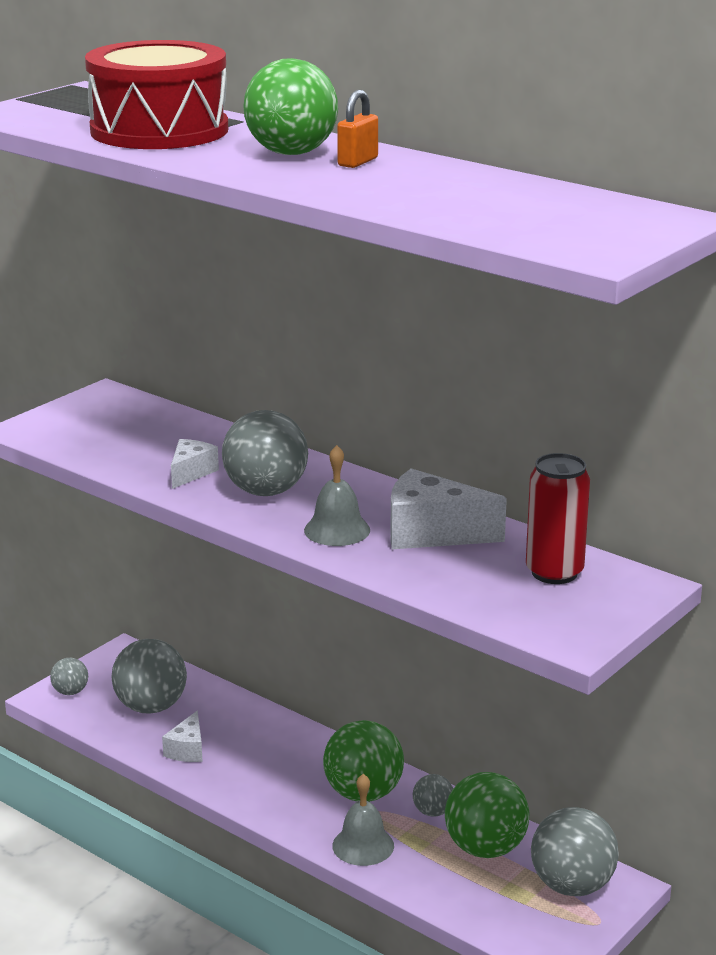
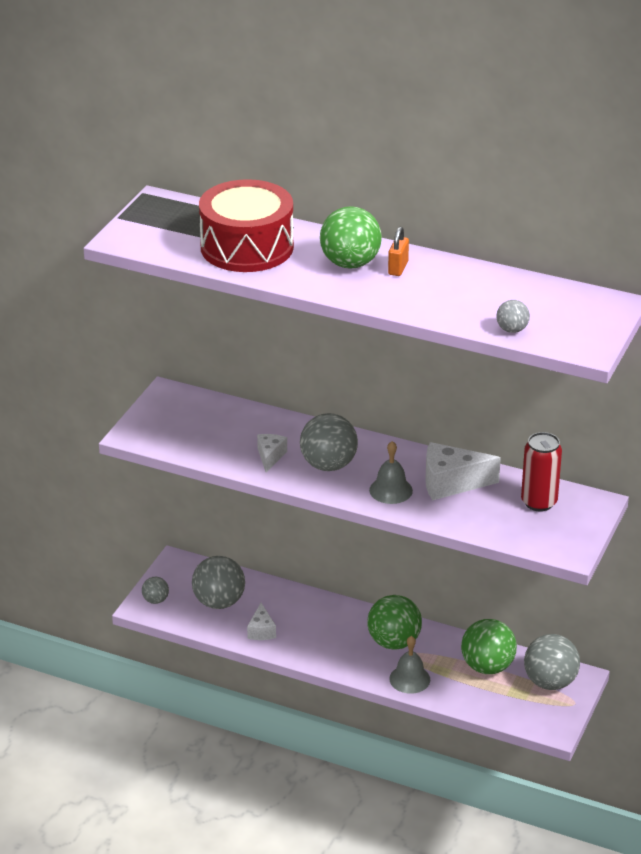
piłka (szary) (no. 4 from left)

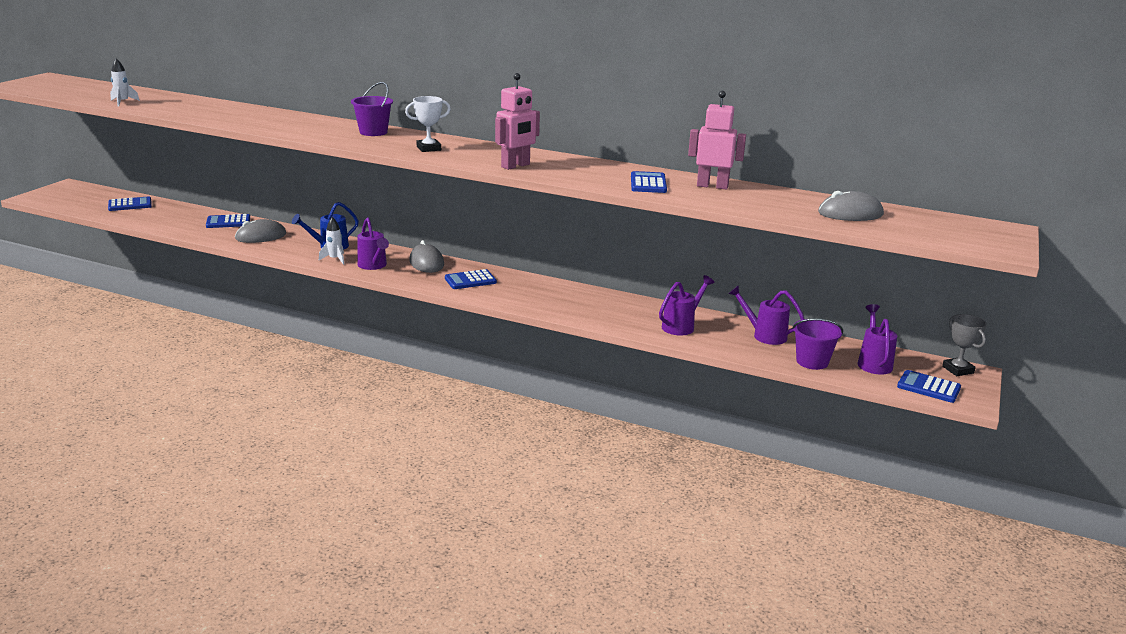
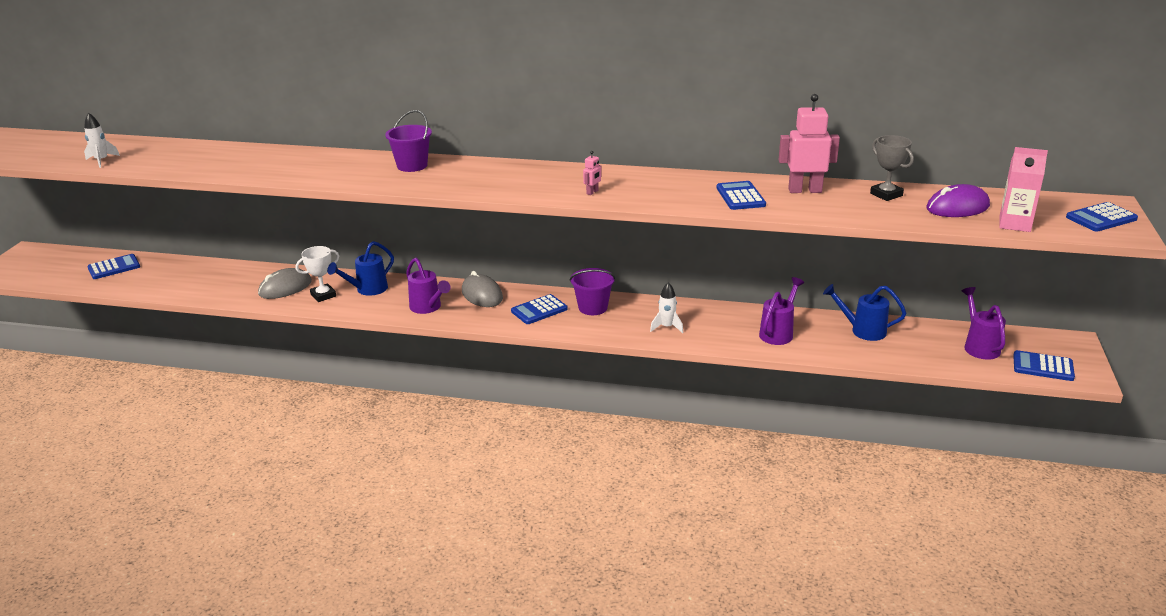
karton mleka (różowy)
kalkulator (niebieski) (no. 5 from left)
rakieta (biały) (no. 2 from left)
puchar (biały)
wiadro (fioletowy) (no. 2 from left)
puchar (szary)
konewka (niebieski) (no. 2 from left)
myszka (fioletowy)
robot (różowy) (no. 1 from left)

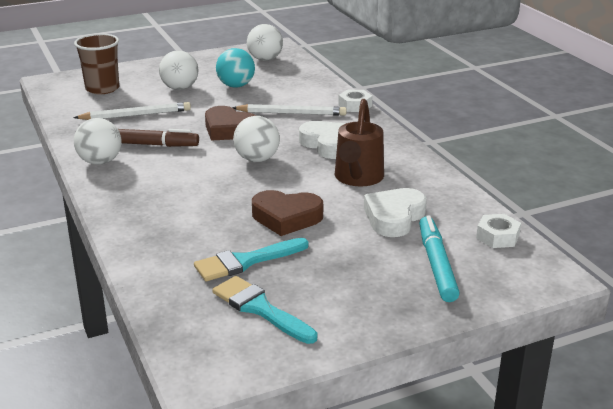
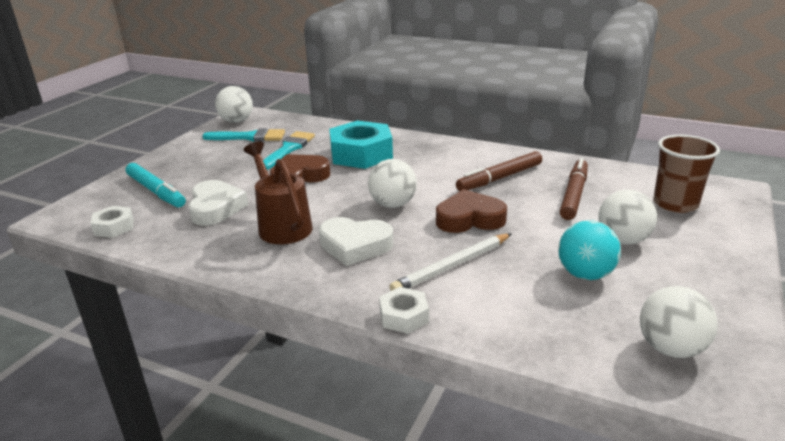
nakrętka (turkusowy)
piłka (biały) (no. 1 from left)
flamaster (brązowy) (no. 2 from left)

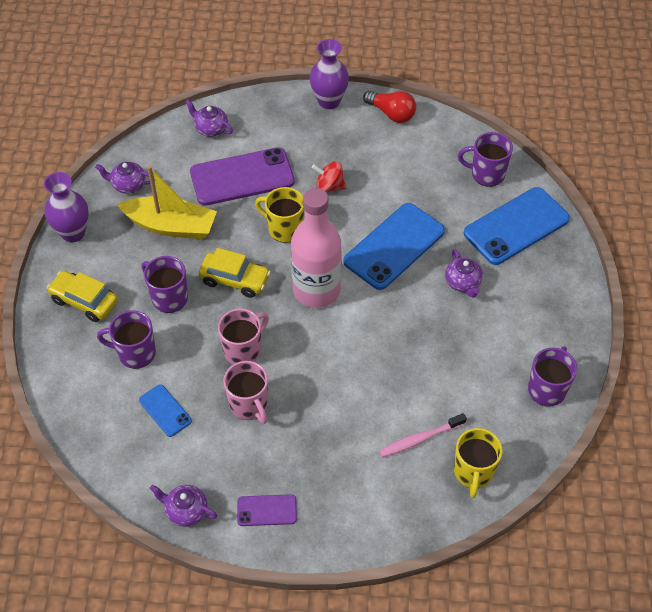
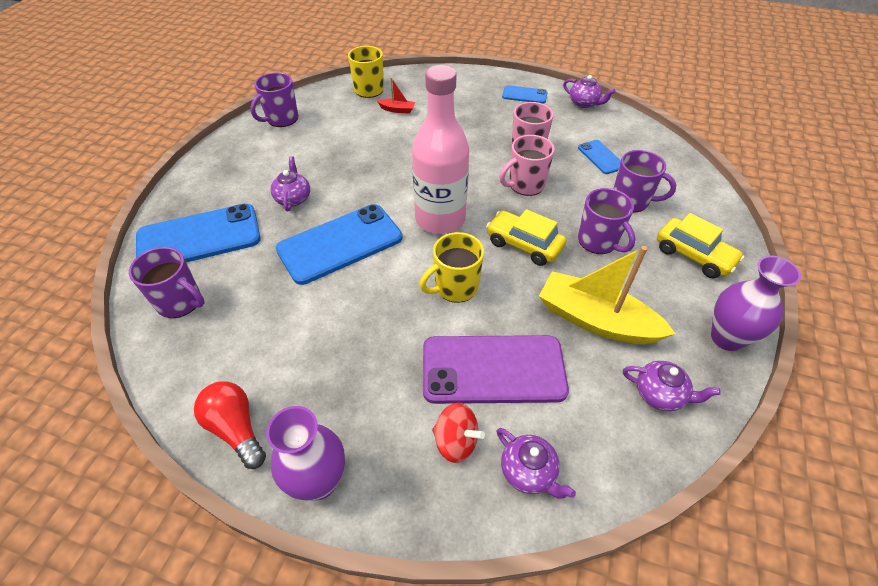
bączek (czerwony)
łódka (czerwony)
telefon (niebieski) (no. 3 from left)
kubek (żółty) (no. 2 from left)

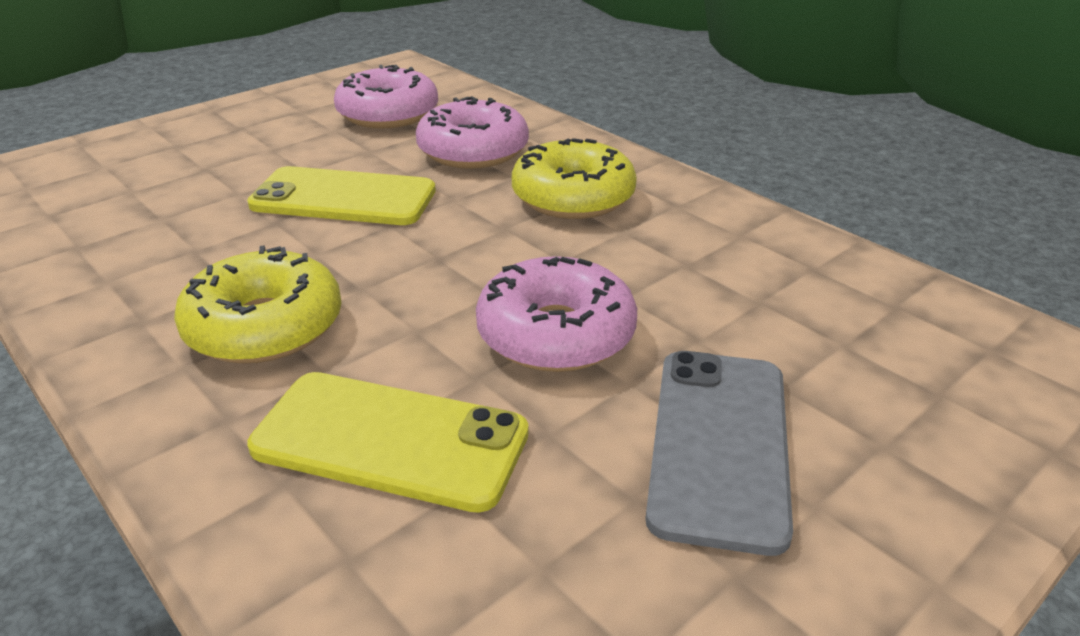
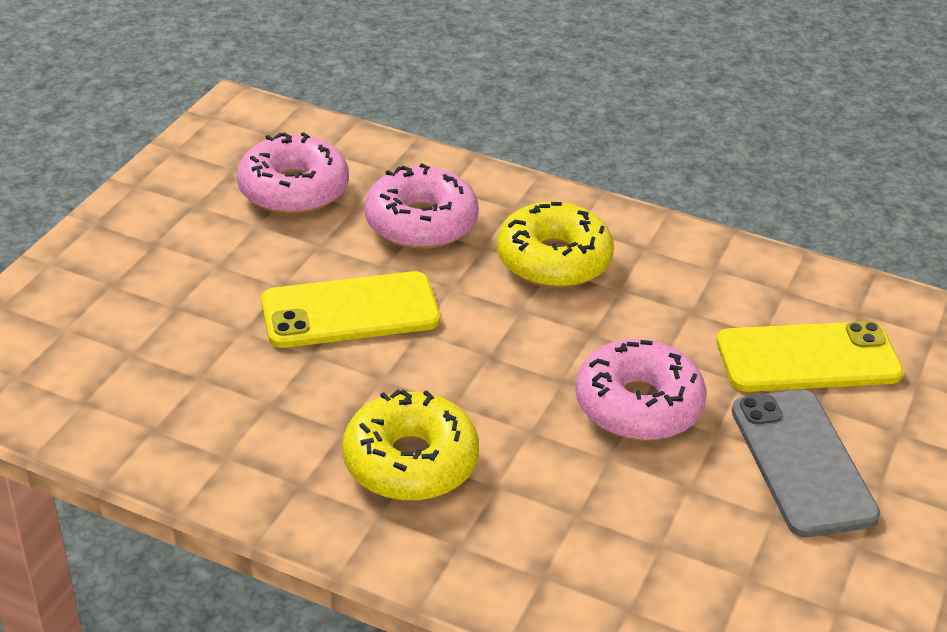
telefon (żółty) (no. 2 from left)

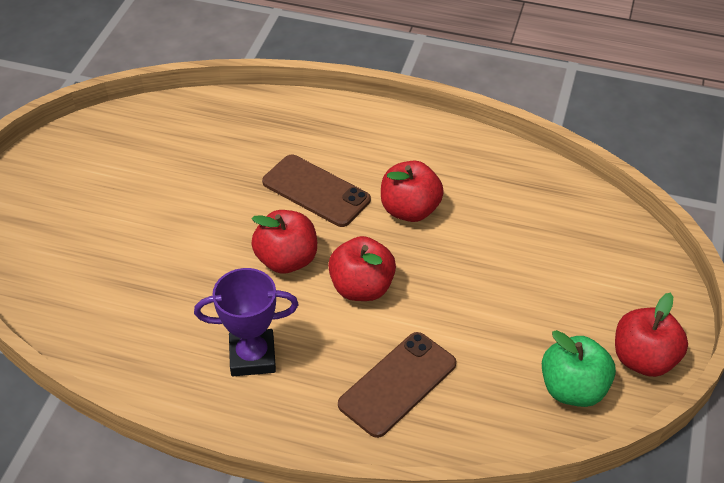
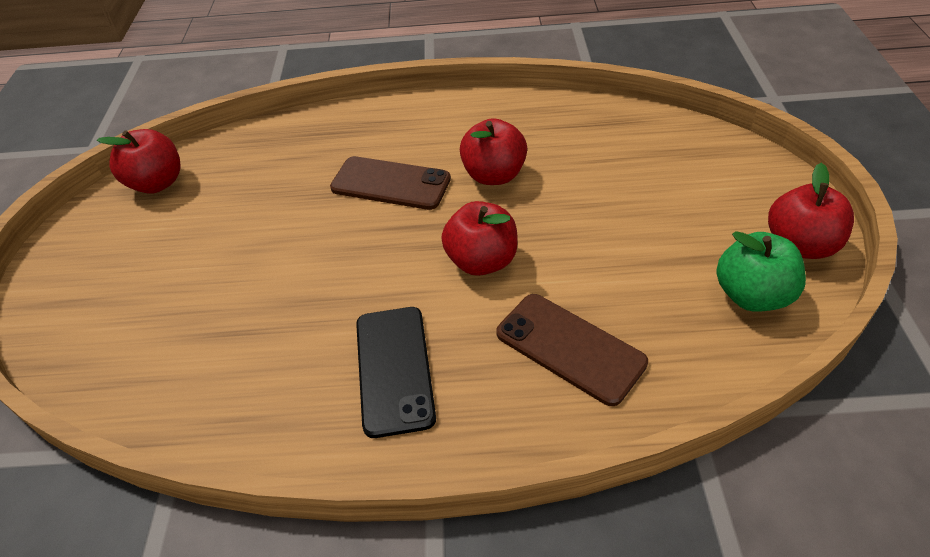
jabłko (czerwony) (no. 1 from left)
telefon (czarny)
telefon (brązowy) (no. 2 from left)

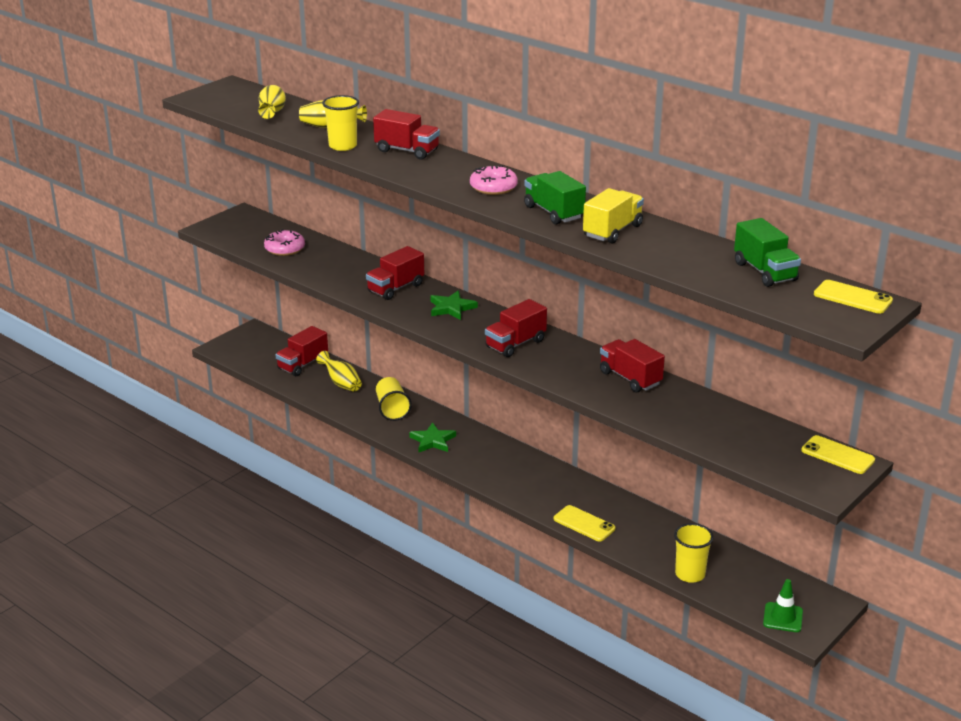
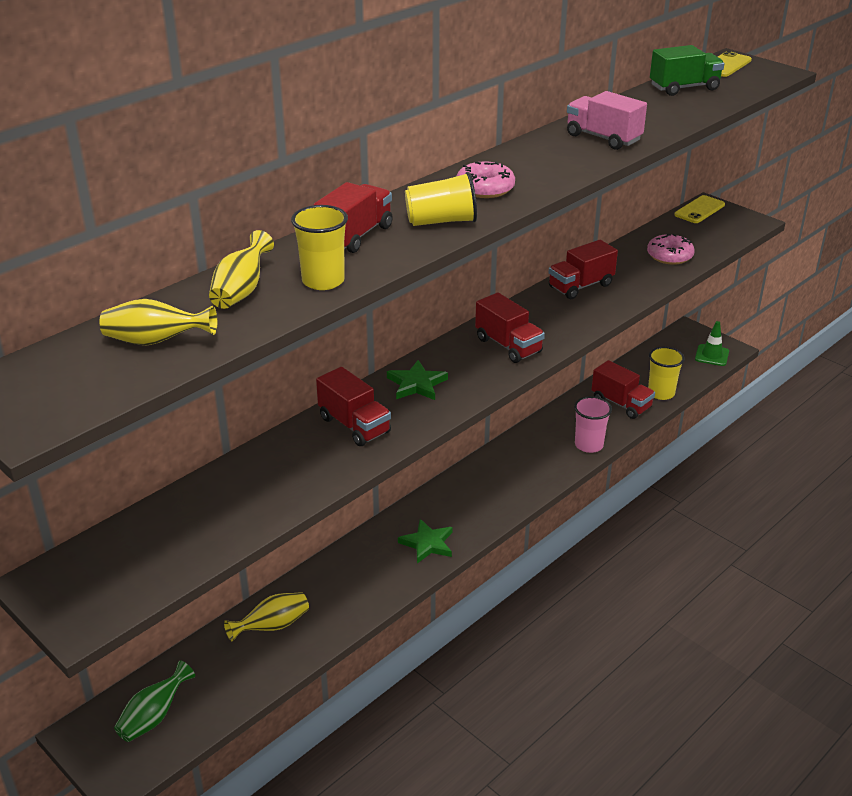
ciężarówka (zielony) (no. 1 from left in the first image)
wazon (zielony)
donut (różowy) (no. 2 from left)
ciężarówka (czerwony) (no. 5 from left)
szklanka (żółty) (no. 2 from left)
szklanka (różowy)
ciężarówka (różowy)

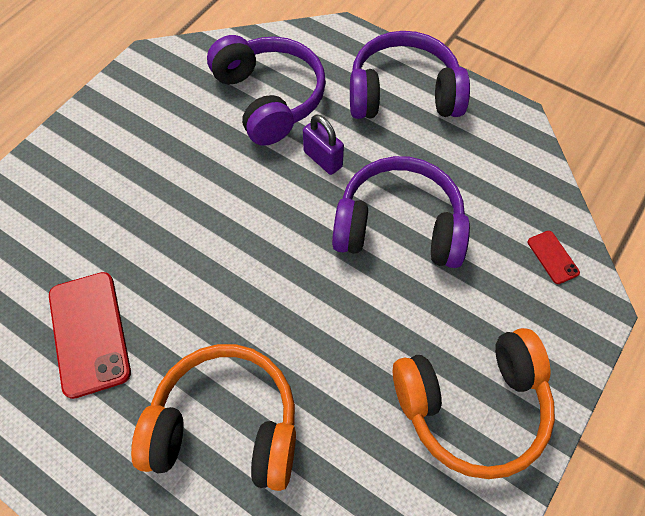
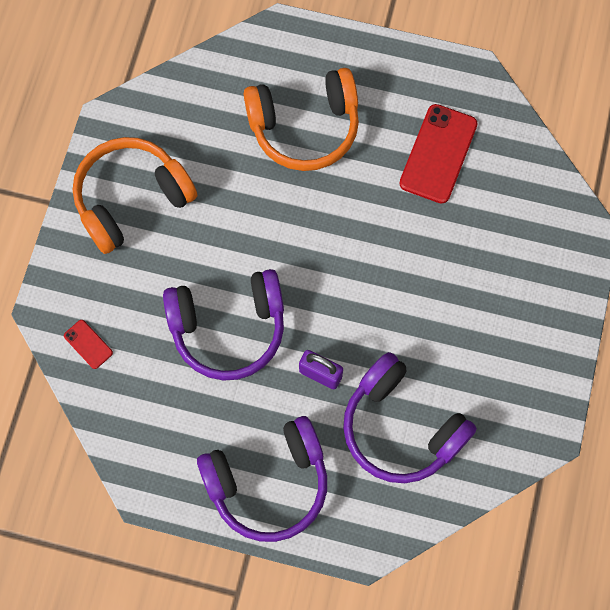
telefon (czerwony) (no. 2 from left)

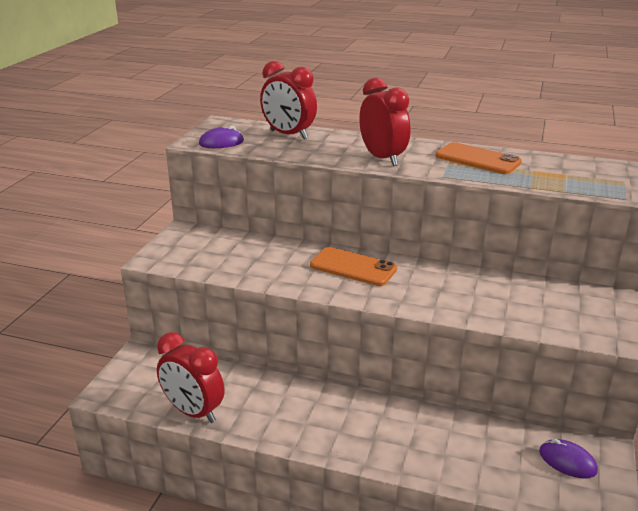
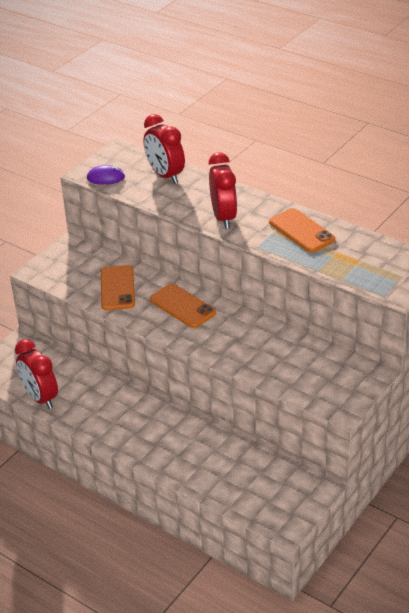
myszka (fioletowy) (no. 2 from left in the first image)
telefon (pomarańczowy) (no. 1 from left)

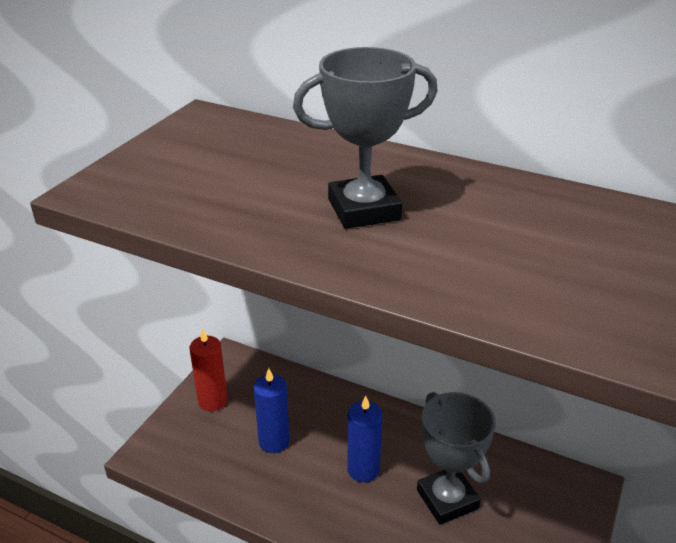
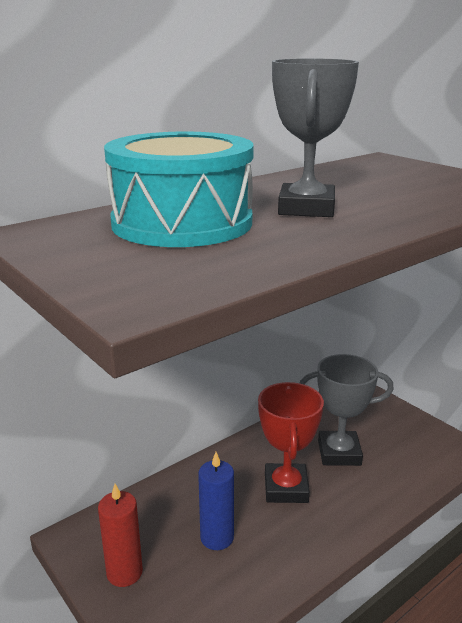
bęben (turkusowy)
puchar (czerwony)

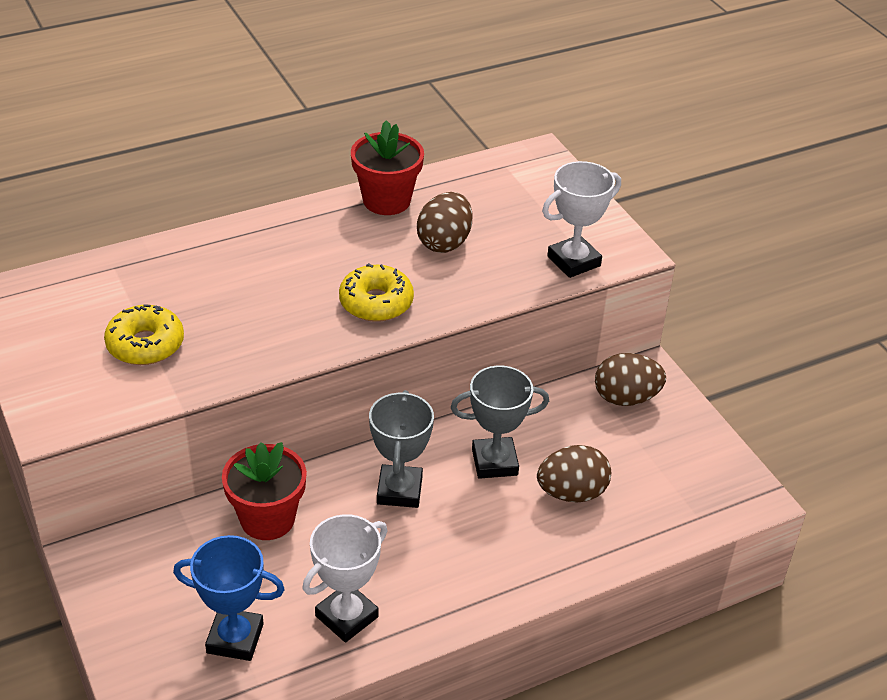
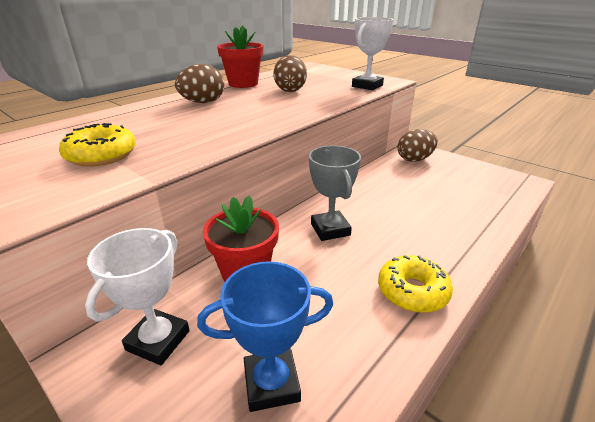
puchar (szary) (no. 2 from left in the first image)
puchar (biały) (no. 1 from left)
donut (żółty) (no. 2 from left)
jajko (brązowy) (no. 1 from left)

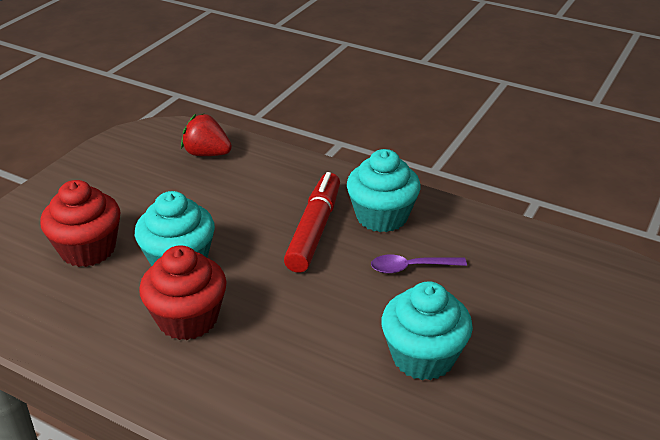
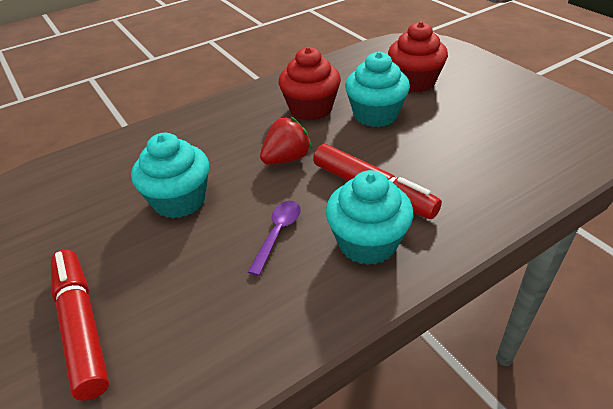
flamaster (czerwony) (no. 1 from left)
truskawka (czerwony)

